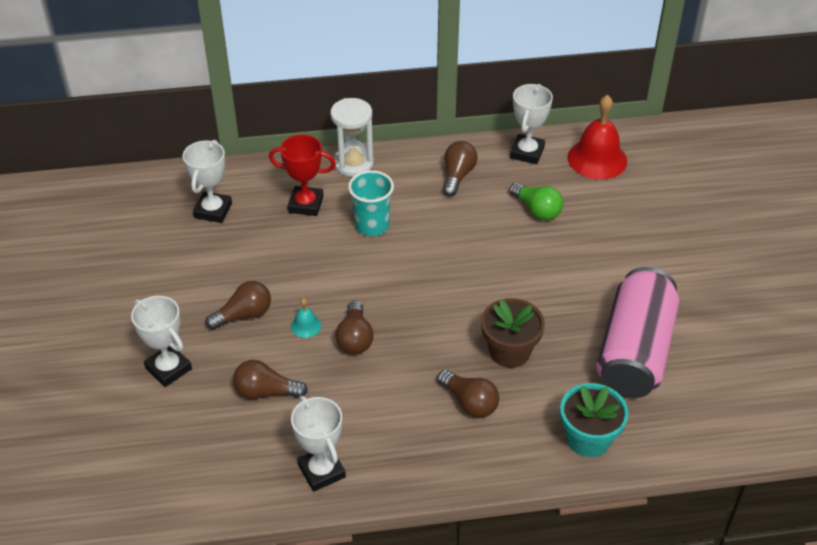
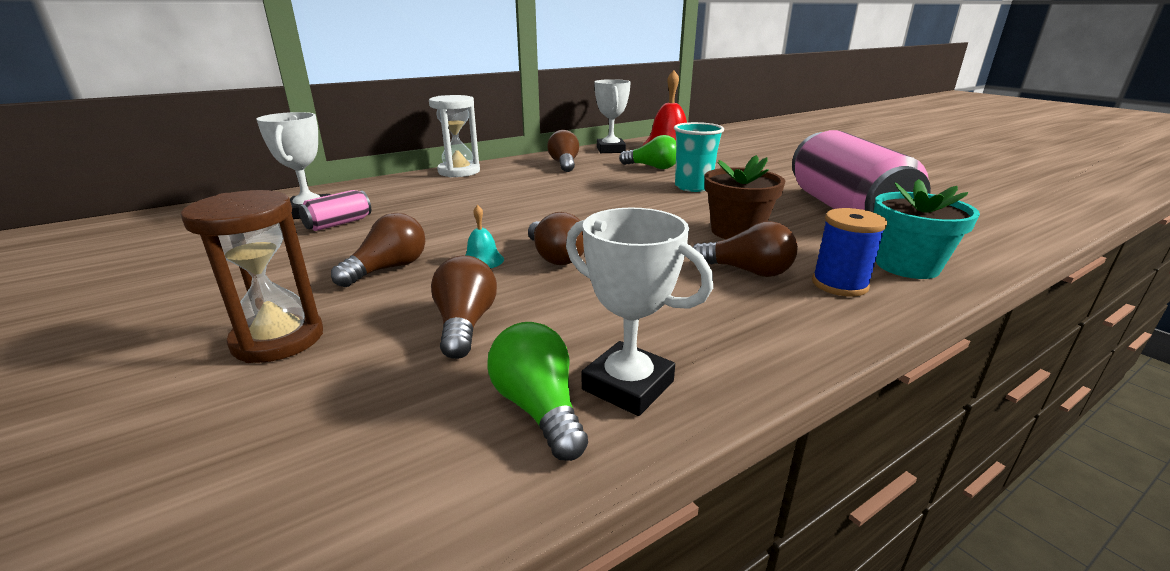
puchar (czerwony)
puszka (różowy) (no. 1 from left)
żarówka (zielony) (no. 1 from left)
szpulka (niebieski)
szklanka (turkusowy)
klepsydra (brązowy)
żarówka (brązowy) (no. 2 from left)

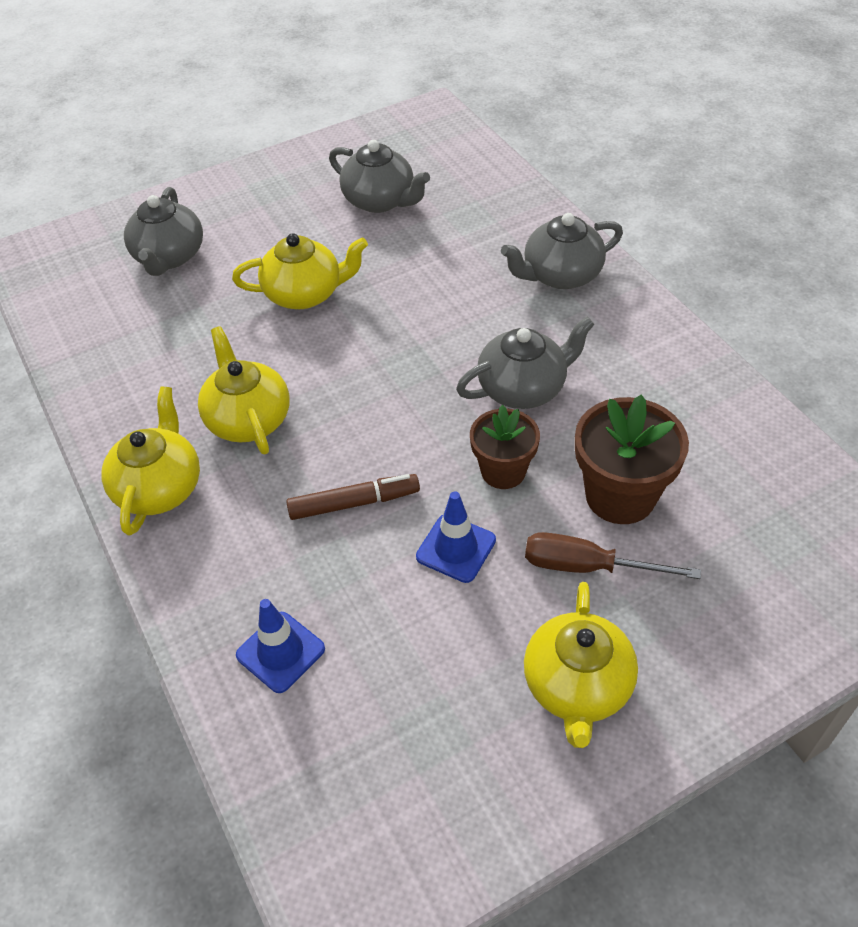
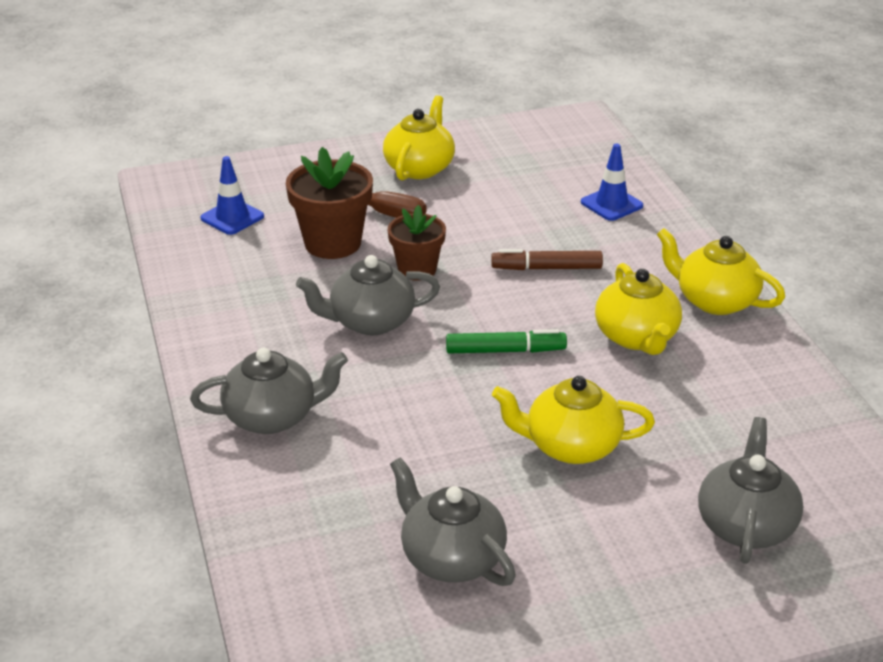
flamaster (zielony)
pachołek (niebieski) (no. 1 from left)
imbryk (żółty) (no. 4 from left)

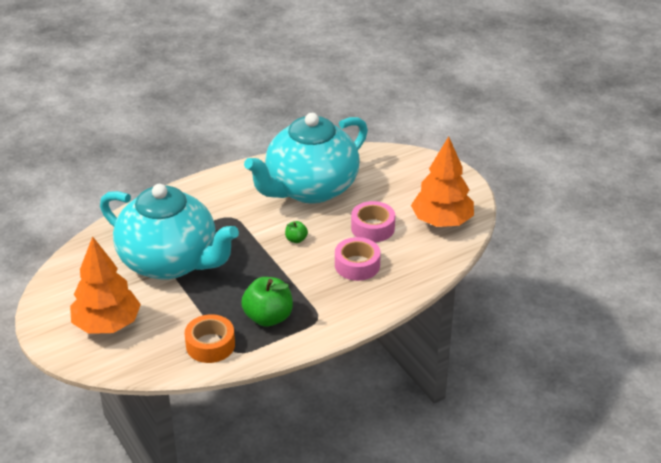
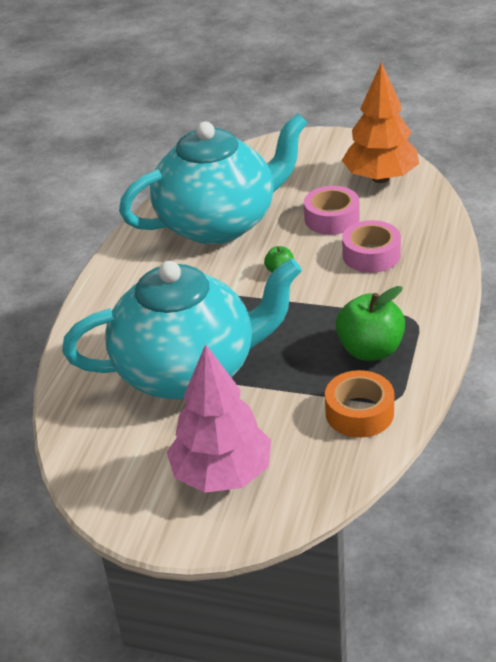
drzewko (różowy)
imbryk (turkusowy) (no. 2 from left)

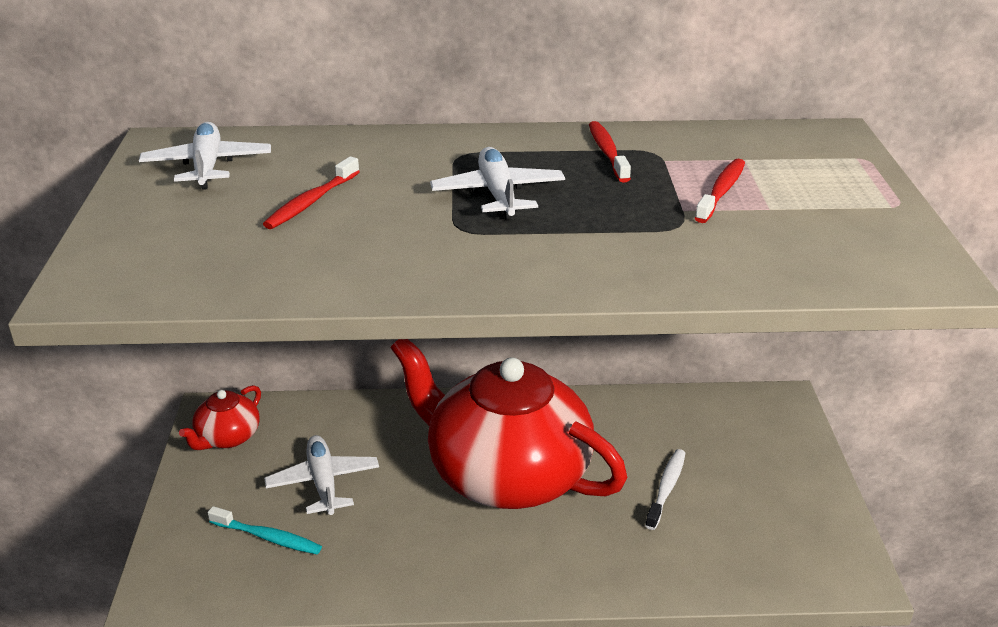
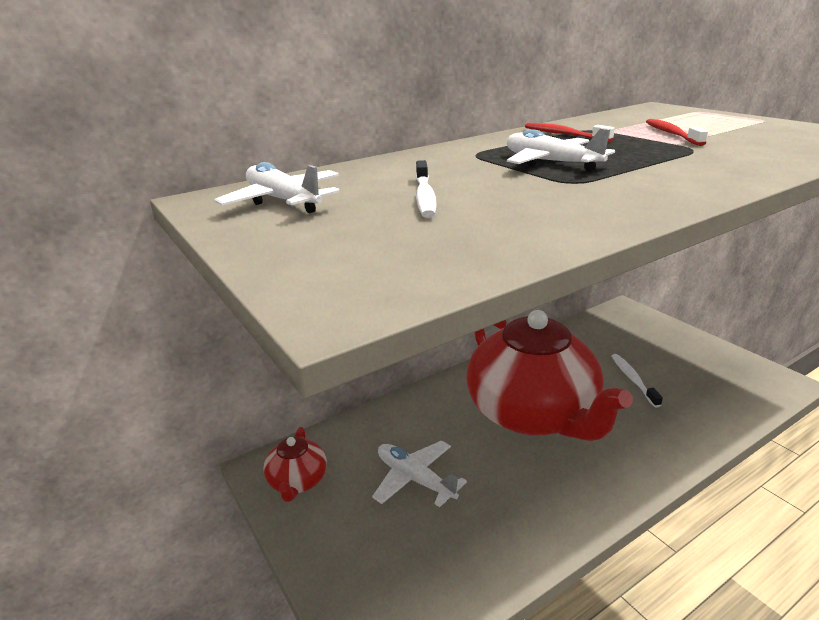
szczoteczka do zębów (turkusowy)
szczoteczka do zębów (biały) (no. 1 from left)
imbryk (czerwony) (no. 2 from left)

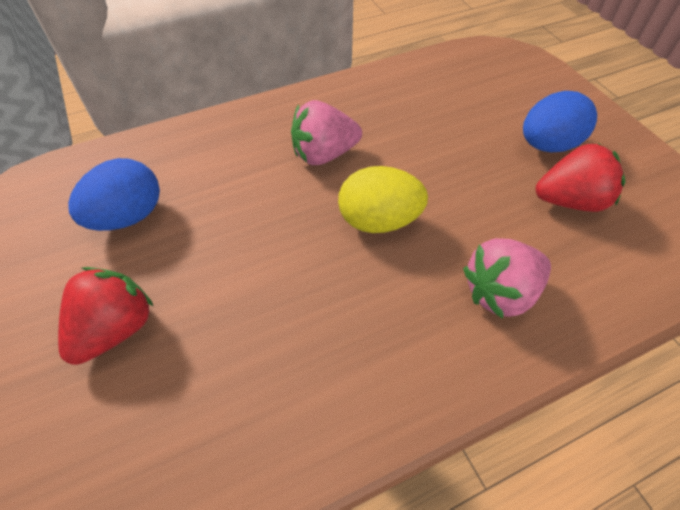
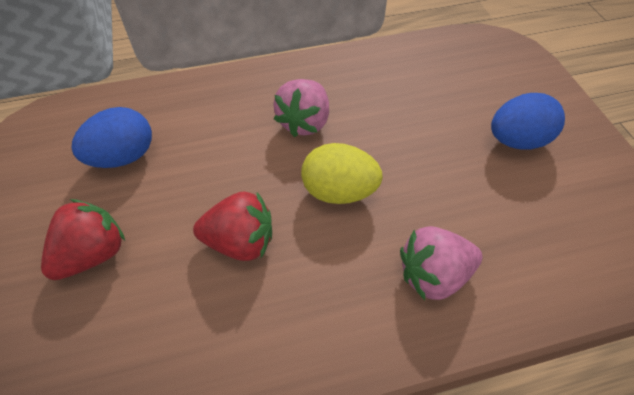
truskawka (czerwony) (no. 2 from left)
truskawka (różowy) (no. 1 from left)

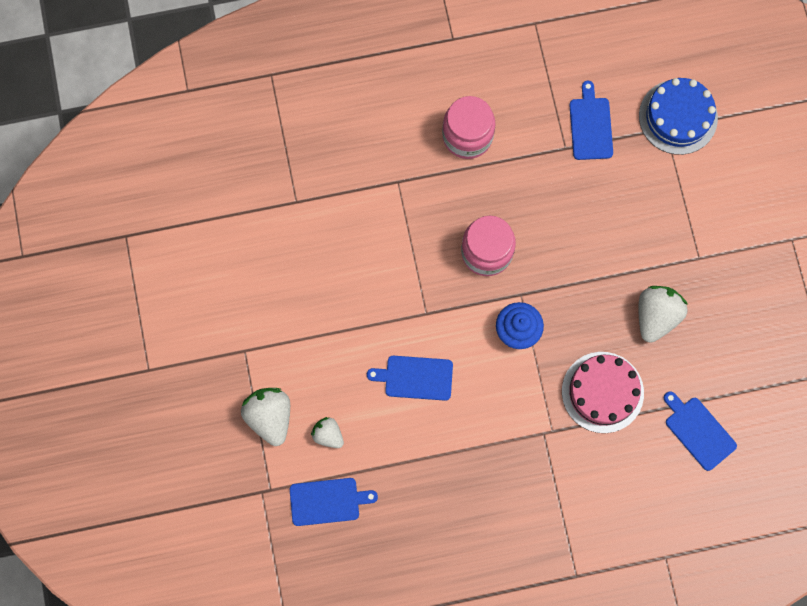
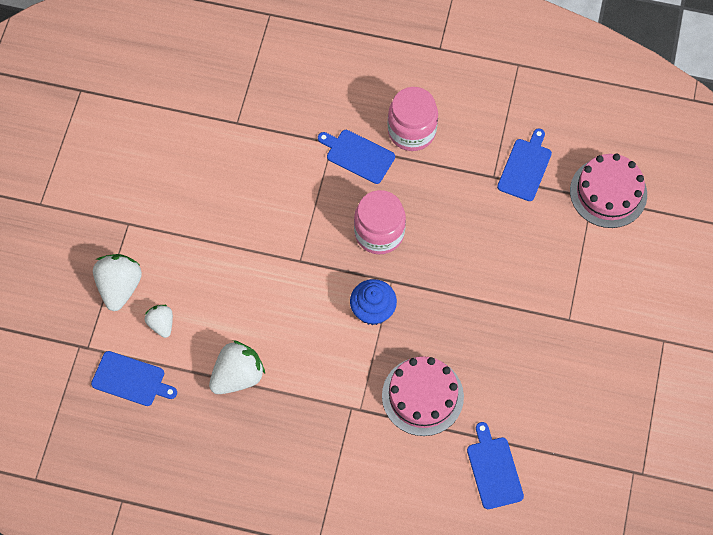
deska do krojenia (niebieski) (no. 2 from left)
truskawka (biały) (no. 3 from left)
tort (różowy) (no. 2 from left)

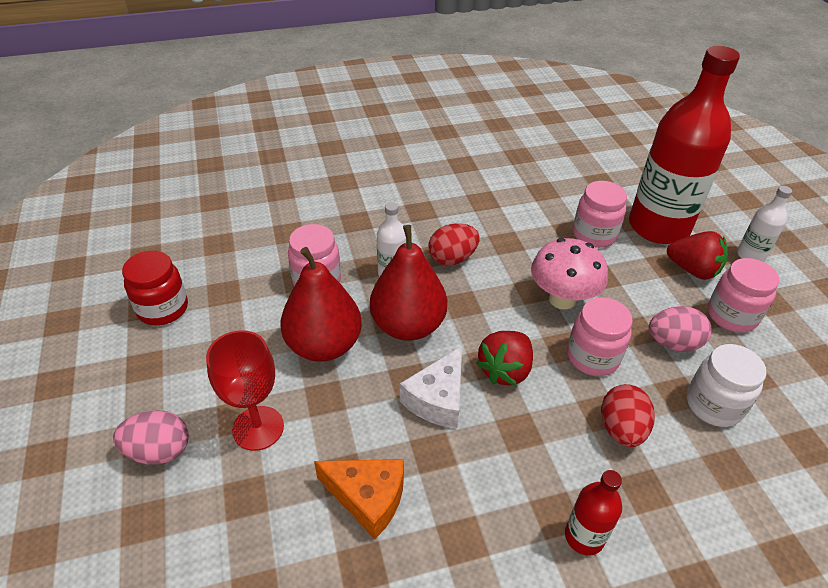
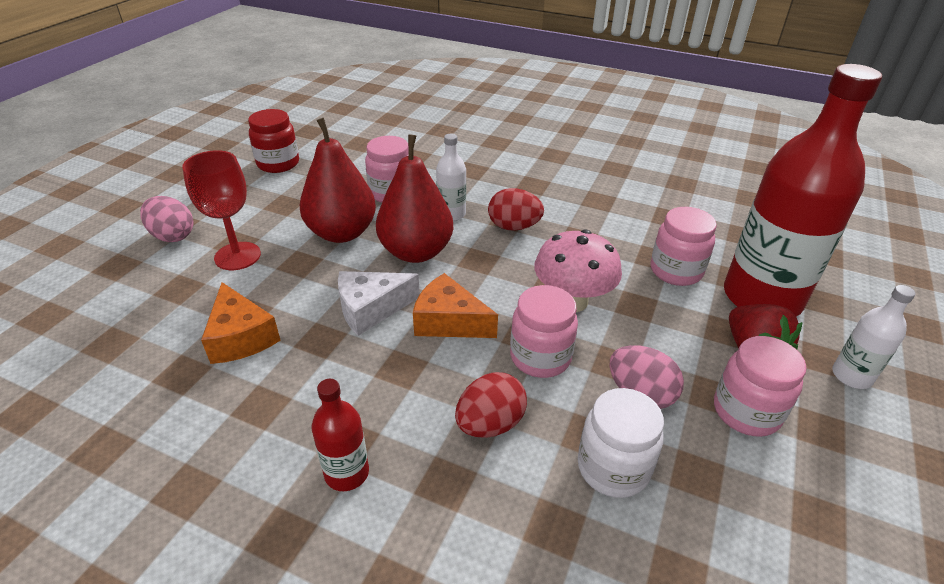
ser (pomarańczowy) (no. 2 from left)

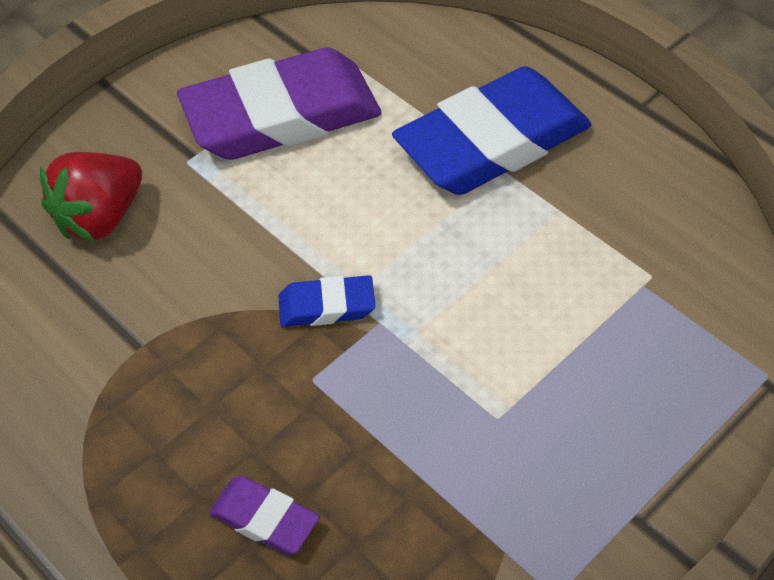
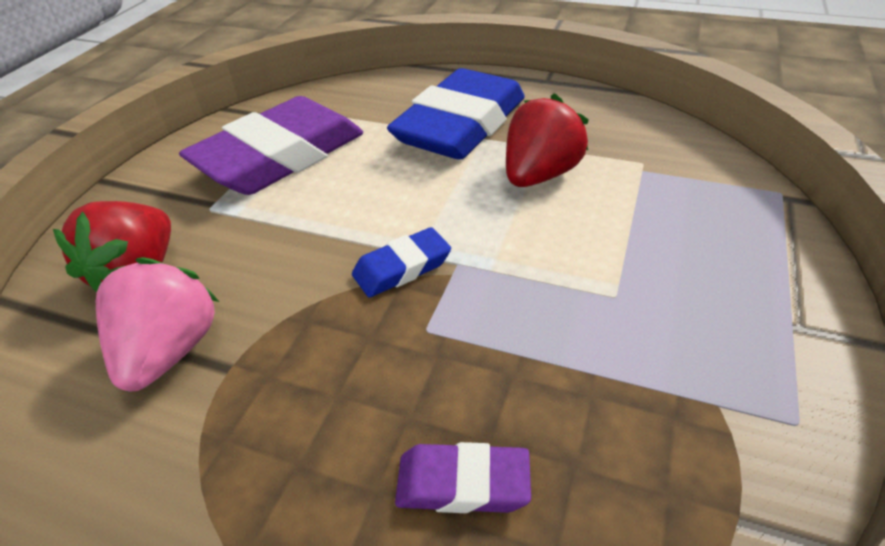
truskawka (różowy)
truskawka (czerwony) (no. 2 from left)

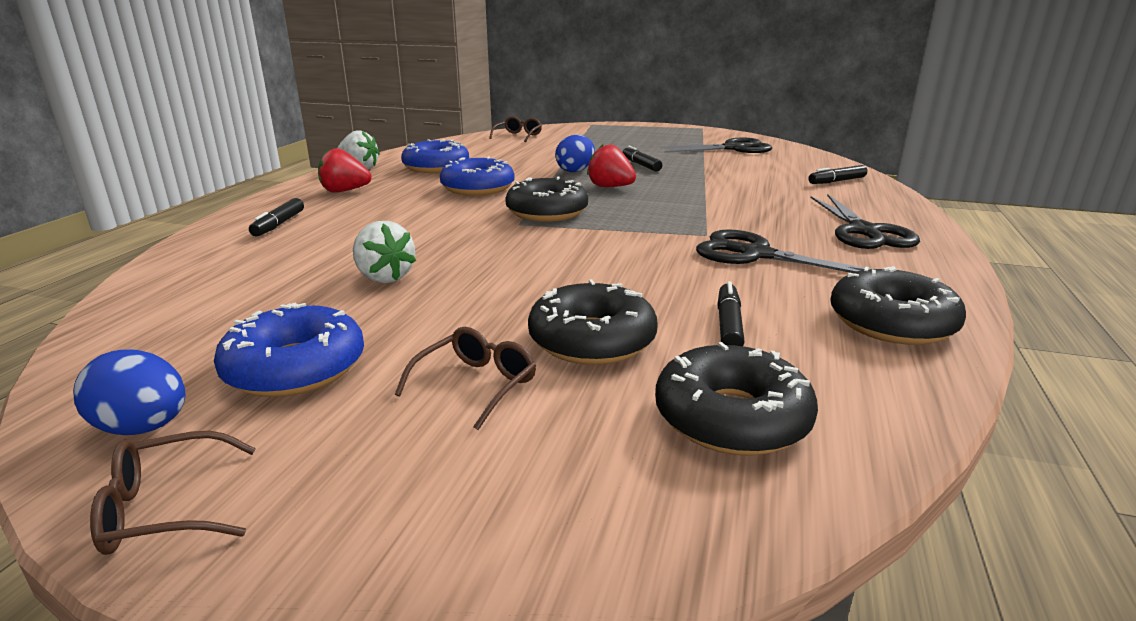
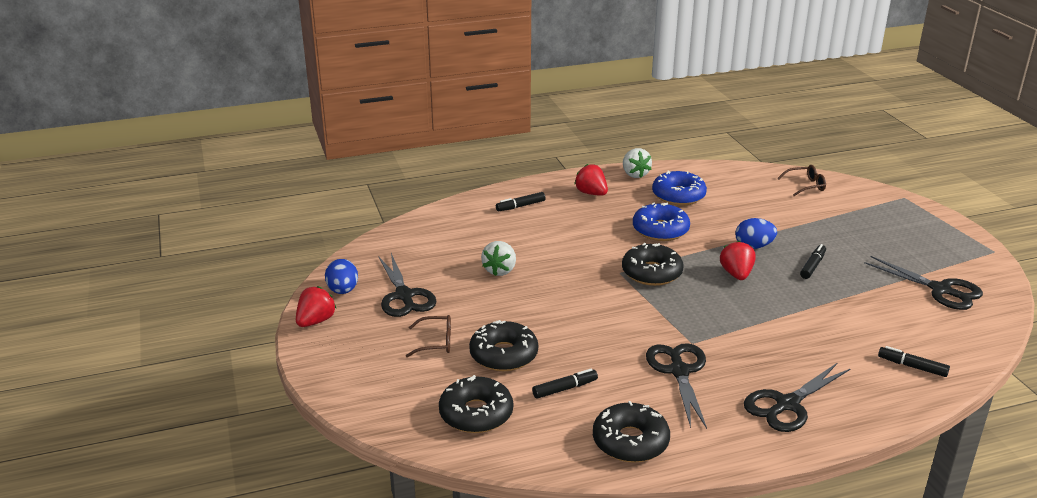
truskawka (czerwony) (no. 1 from left)
nożyczki (czarny) (no. 1 from left)

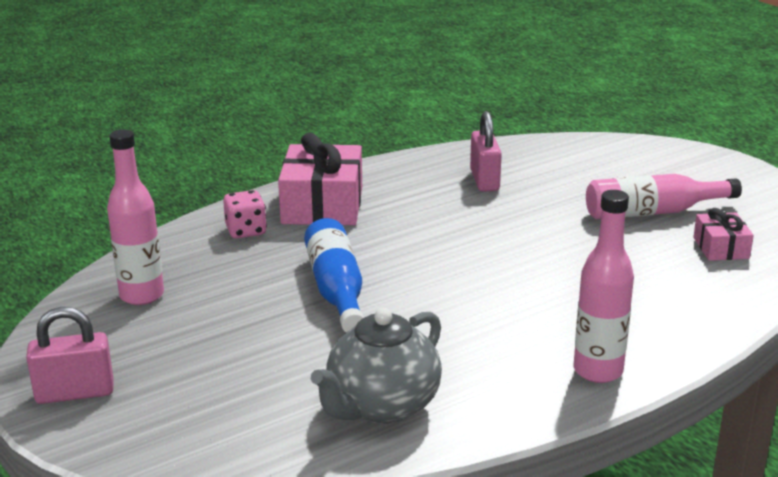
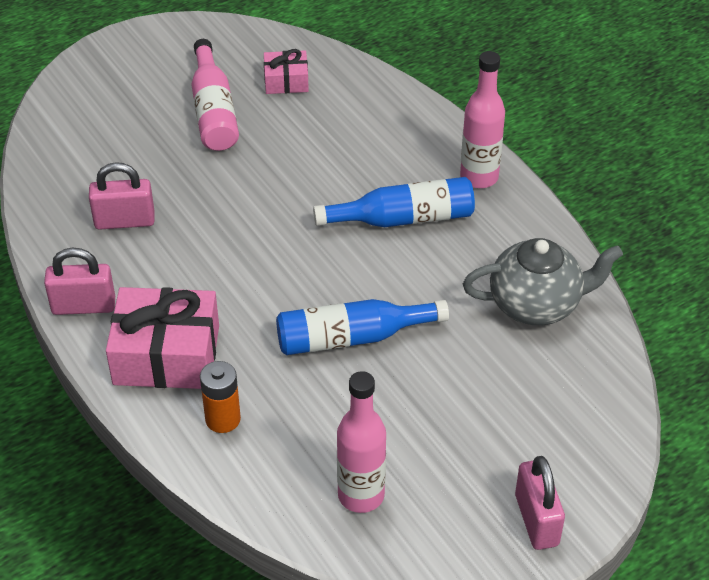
kłódka (różowy) (no. 1 from left)
butelka (niebieski) (no. 2 from left)
bateria (pomarańczowy)
imbryk (szary)

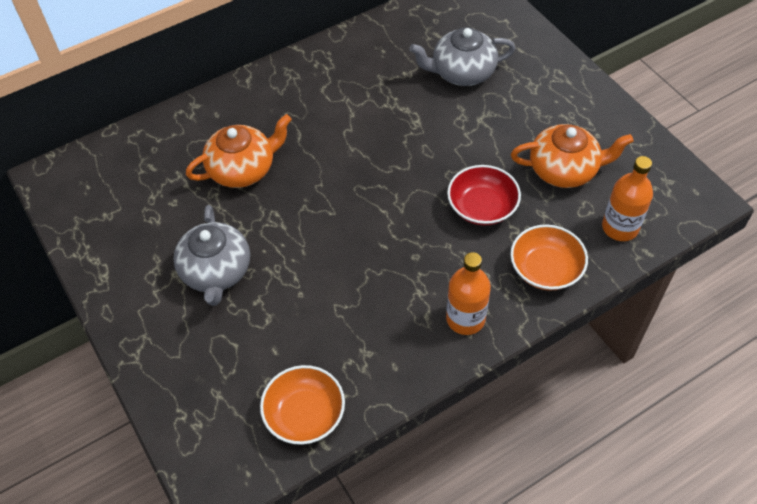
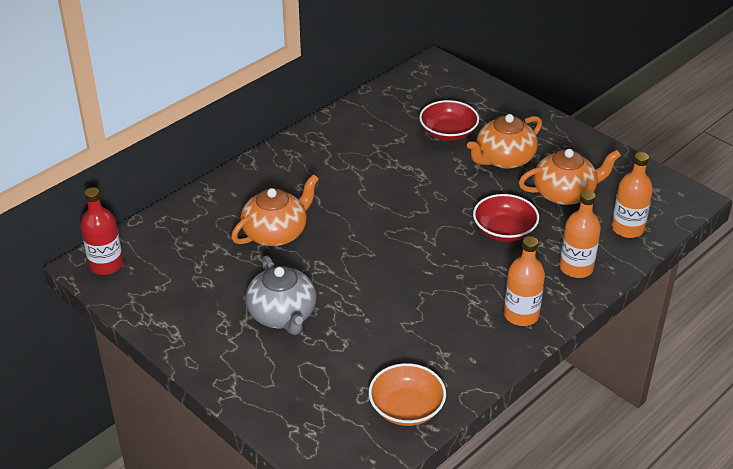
butelka (czerwony)
imbryk (pomarańczowy) (no. 2 from left)
miska (czerwony) (no. 1 from left)
butelka (pomarańczowy) (no. 2 from left)

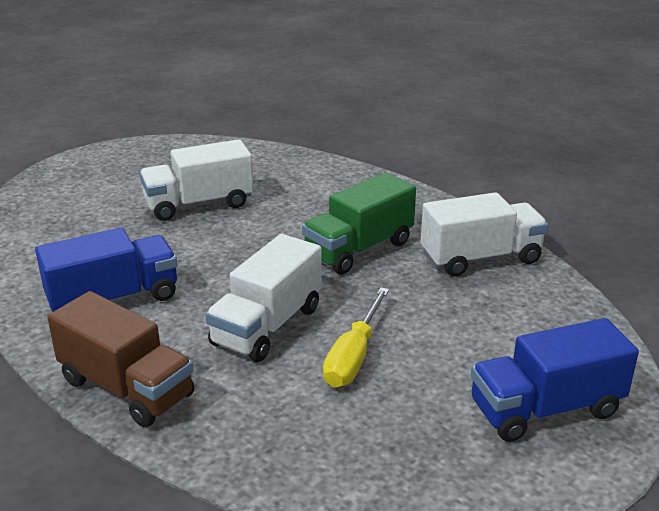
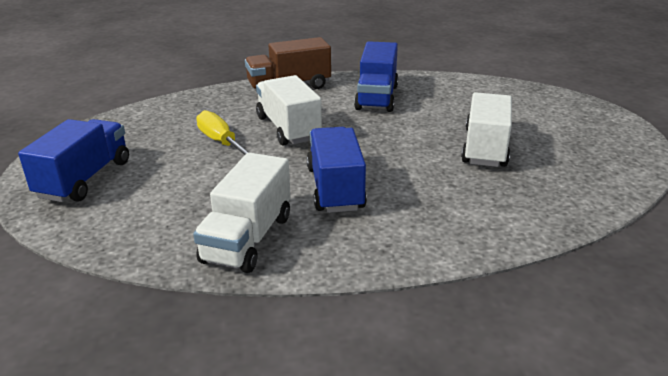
ciężarówka (niebieski) (no. 2 from left)

